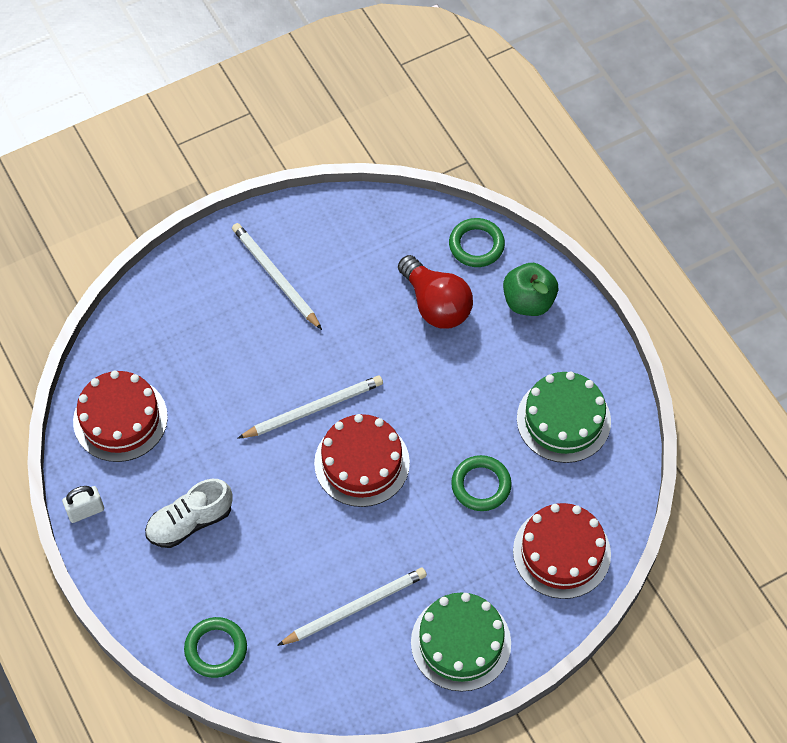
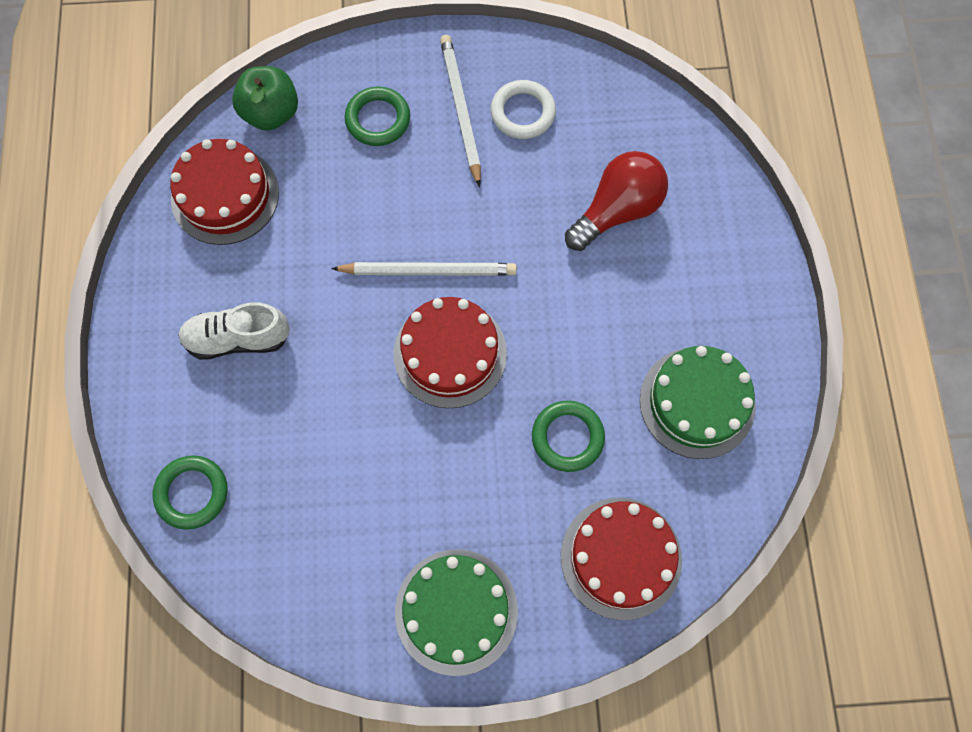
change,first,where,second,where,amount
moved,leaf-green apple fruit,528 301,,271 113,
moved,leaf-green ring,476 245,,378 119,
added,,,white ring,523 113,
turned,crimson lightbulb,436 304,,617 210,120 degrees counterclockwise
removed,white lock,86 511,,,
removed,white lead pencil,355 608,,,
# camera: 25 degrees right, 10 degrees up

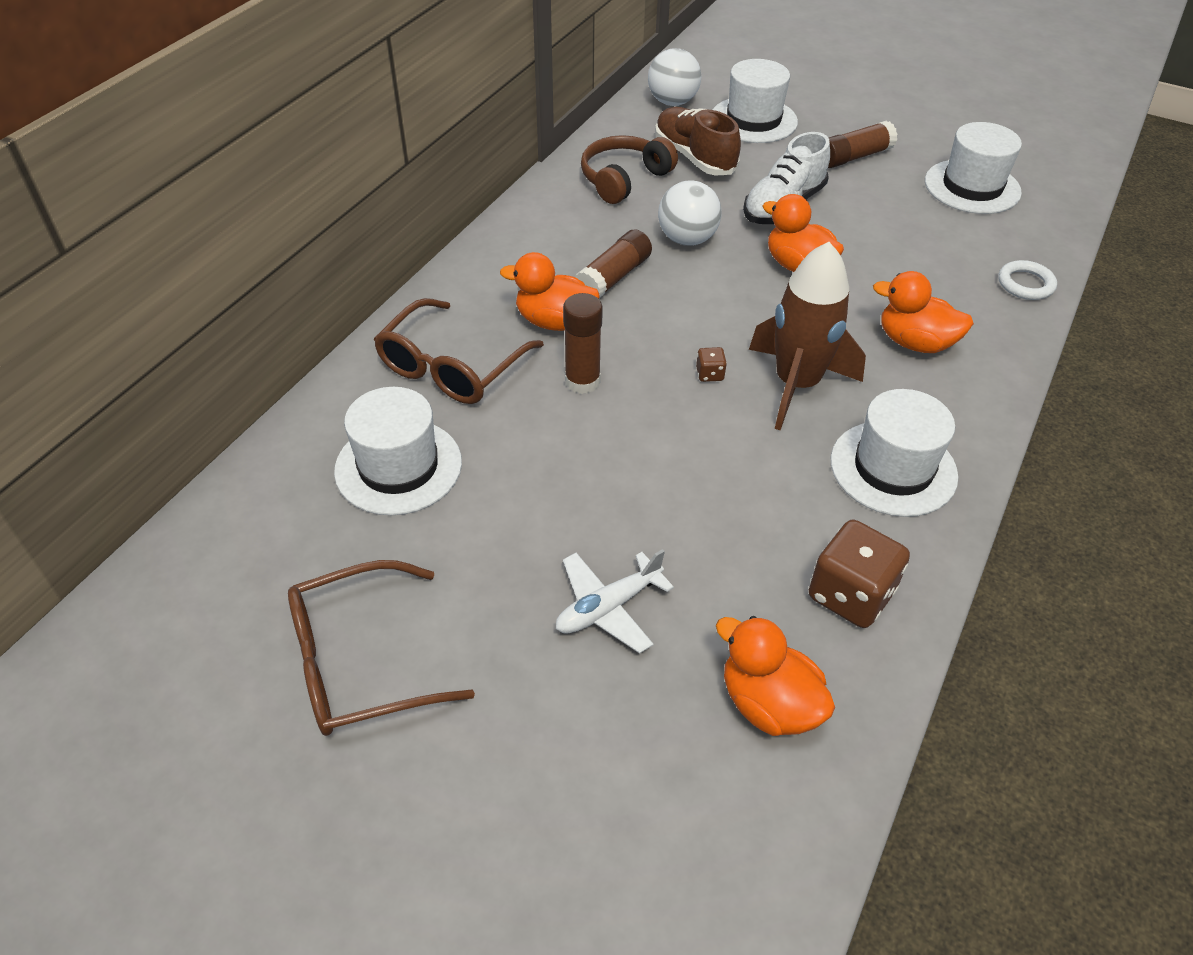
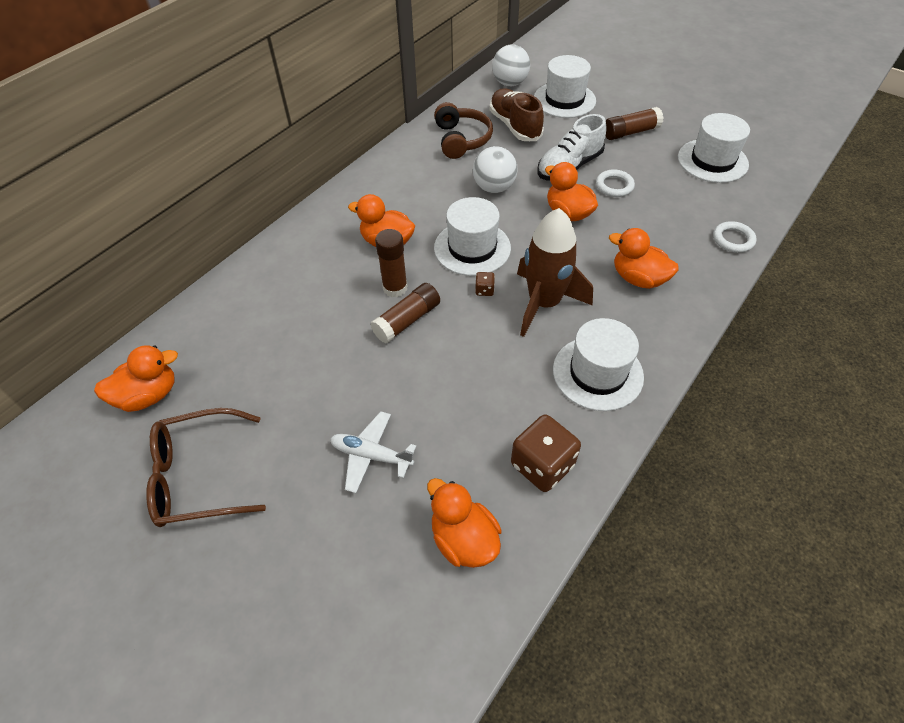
change,first,where,second,where,amount
added,,,orange-coloured rubber duck,148 395,
turned,white aeroplane,608 607,,371 455,45 degrees clockwise
moved,russet glue,613 277,,407 320,
turned,russet headset,624 179,,461 140,120 degrees clockwise
moved,white hat,398 466,,472 248,
added,,,white ring,614 186,
removed,russet spectacles,451 367,,,
# camera: 10 degrees right, 5 degrees up

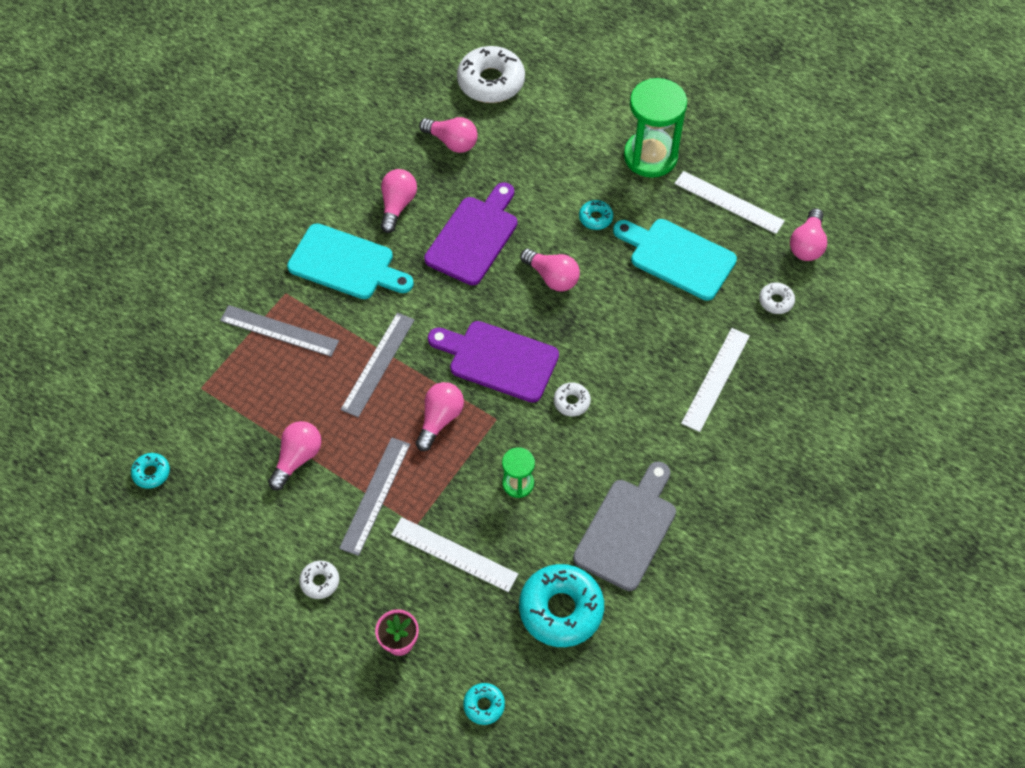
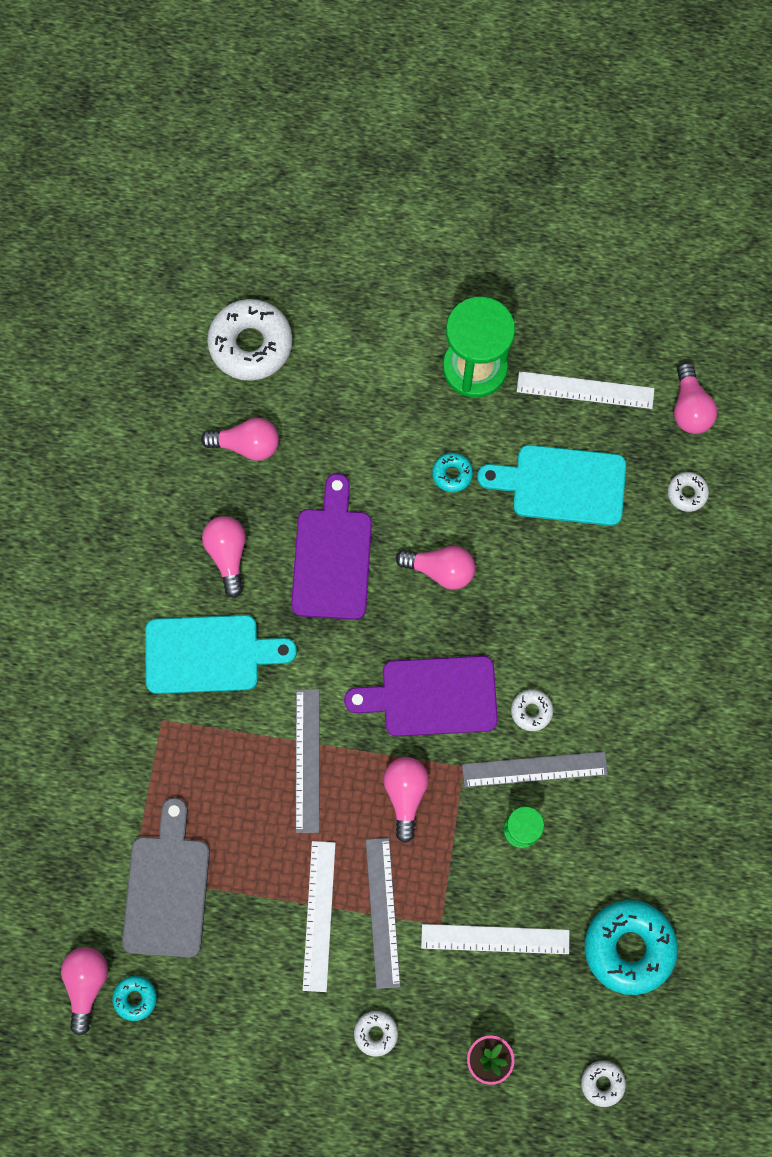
change,first,where,second,where,amount
moved,rose-pink lightbulb,297 458,,86 984,
moved,grey cutting board,627 529,,167 888,
moved,white ruler,715 379,,318 915,
moved,grey ruler,279 331,,534 769,
recoloured,teal doughnut,484 705,white doughnut,602 1083,
# camera: 25 degrees left, 15 degrees up

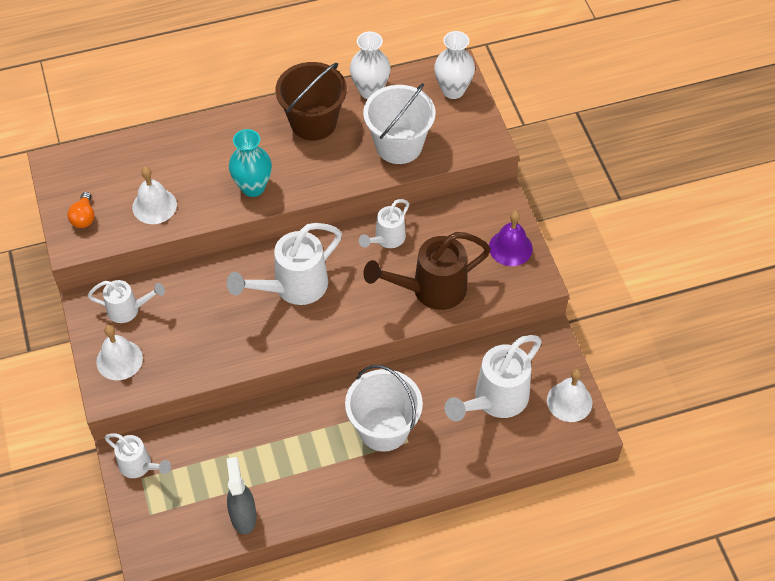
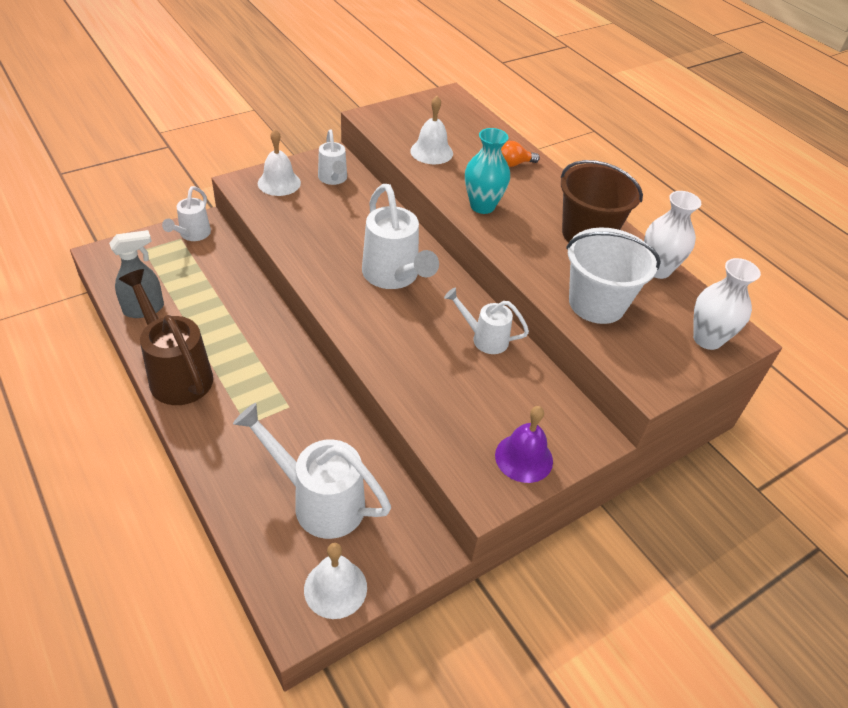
change,first,where,second,where,amount
moved,russet watering pot,431 290,,176 373,
turned,white watering pot,293 287,,394 276,150 degrees counterclockwise
moved,orange-coloured lightbulb,84 217,,514 164,
removed,white bucket,383 428,,,
# camera: 70 degrees right, 10 degrees down

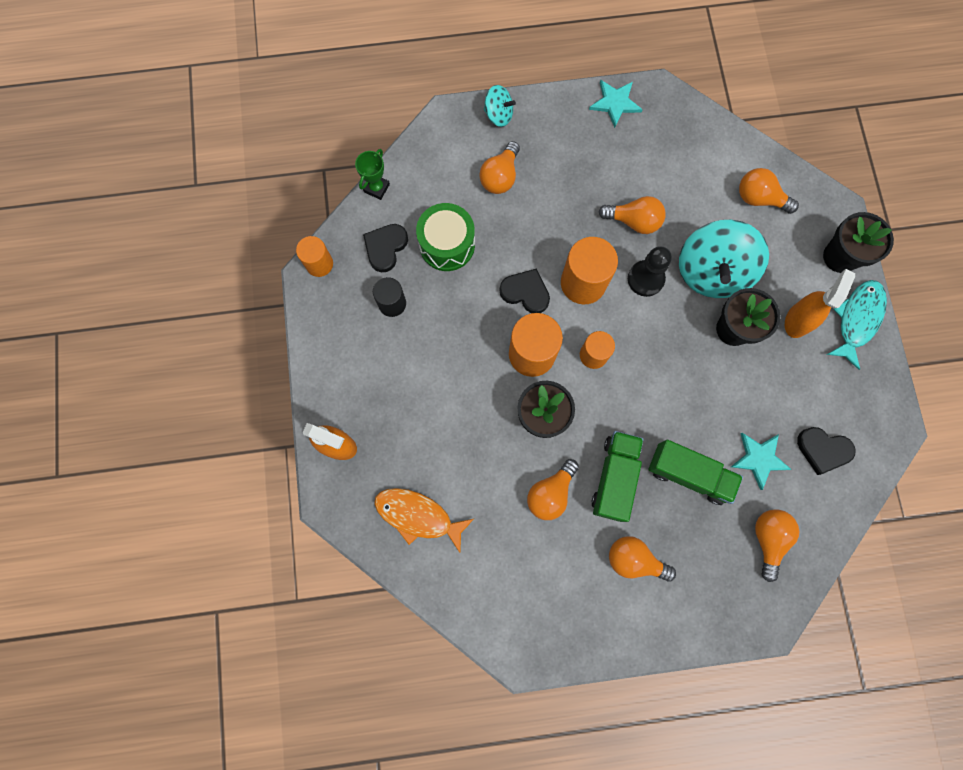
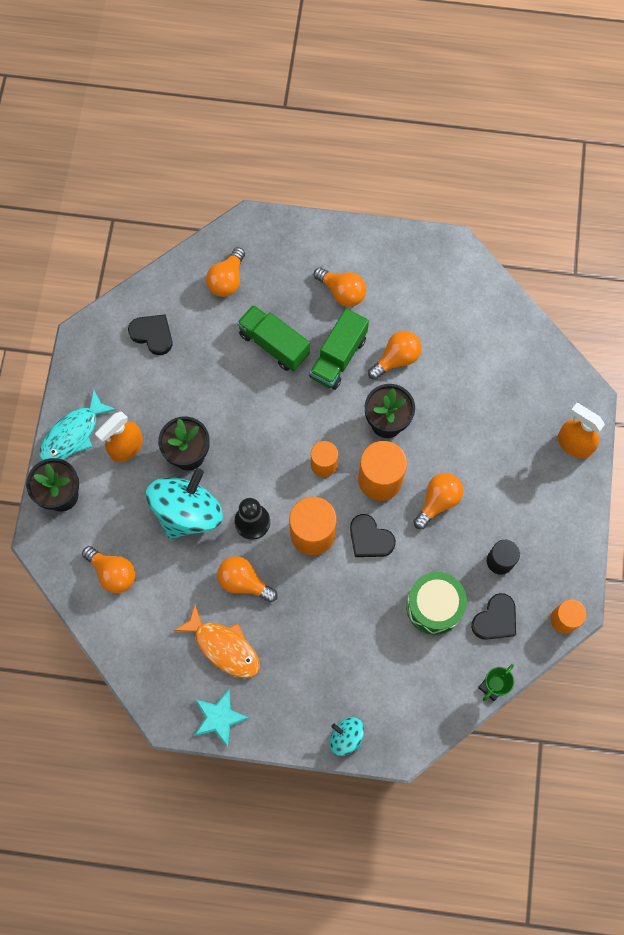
change,first,where,second,where,amount
moved,orange-coloured fish,418 516,,224 647,
moved,orange-coloured lightbulb,500 177,,438 501,
removed,teal star,759 459,,,
# camera: 165 degrees left, 5 degrees down

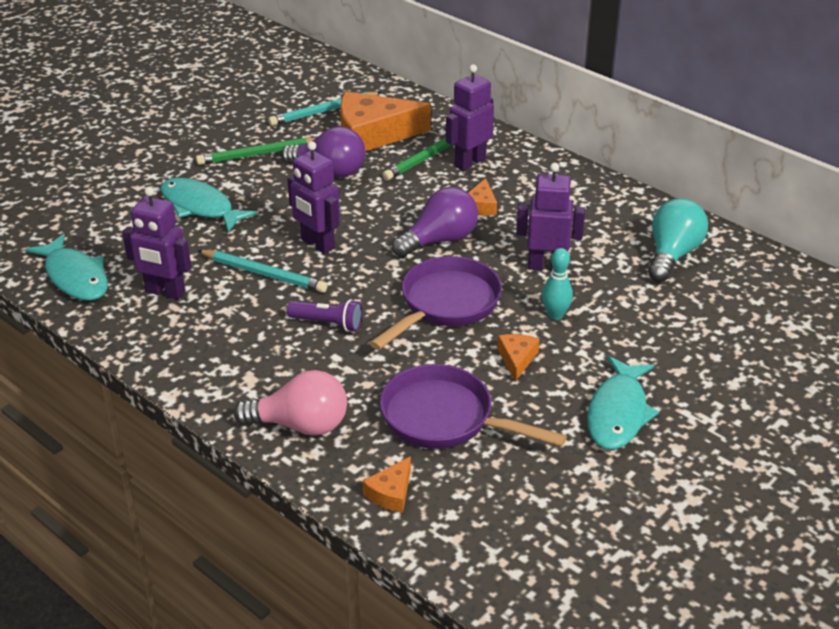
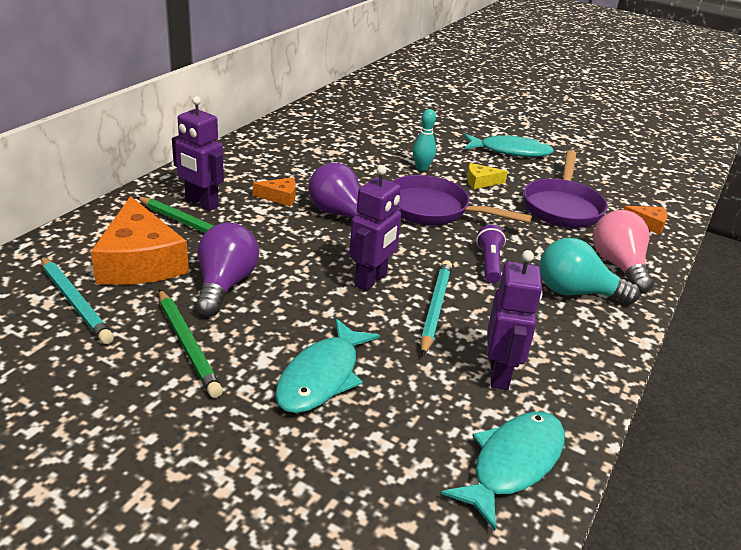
change,first,where,second,where,amount
recoloured,orange-coloured piece of cheese,517 359,golden piece of cheese,481 182,
moved,teal lightbulb,672 255,,576 292,
removed,violet robot,546 266,,,
# camera: 105 degrees left, 5 degrees down

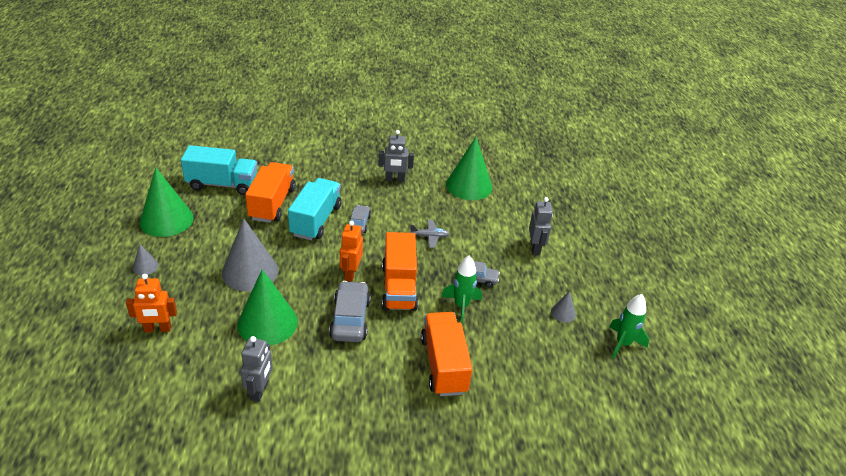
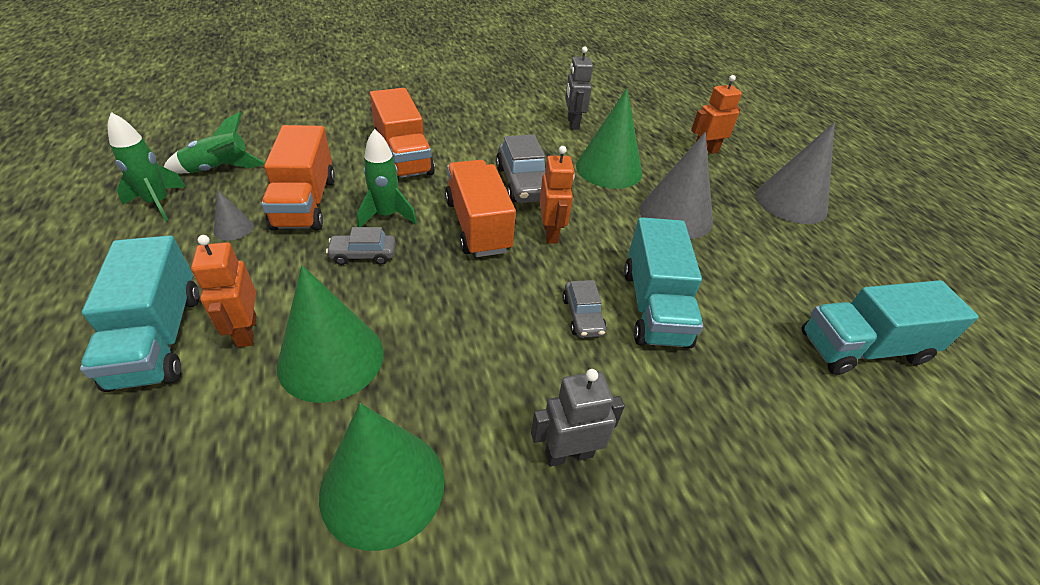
change,first,where,second,where,amount
added,,,teal toy truck,158 338,
added,,,leaf-green toy rocket,219 169,
recoloured,grey robot,535 248,orange-coloured robot,246 331,
moved,orange-coloured toy truck,272 204,,305 203,
moved,leaf-green solid cone,166 220,,331 358,
resized,grey solid cone,145 266,,791 202,x2.25
removed,grey aeroplane,429 237,,,
# camera: 165 degrees right, 5 degrees up

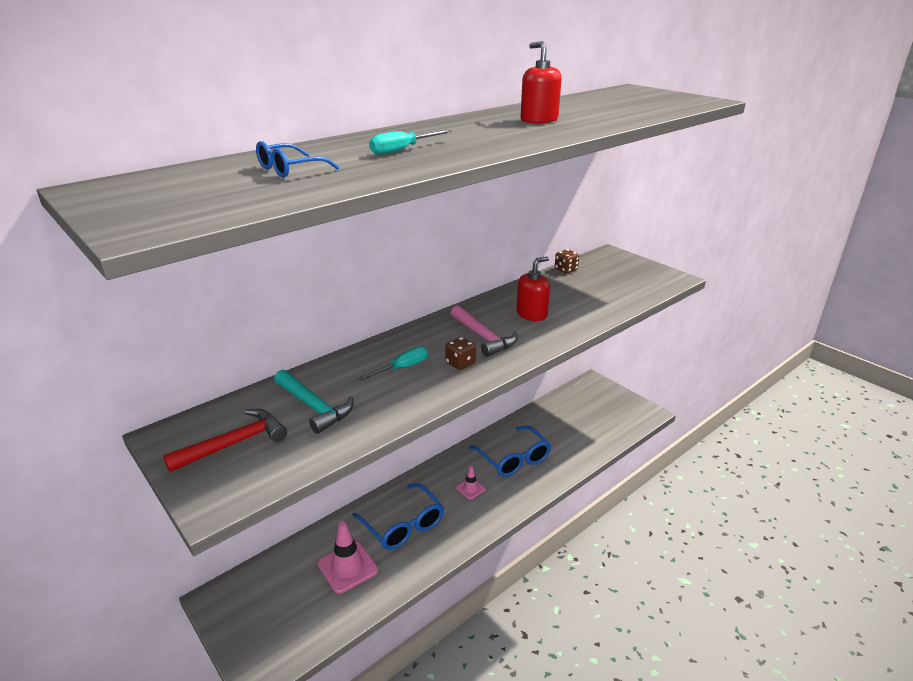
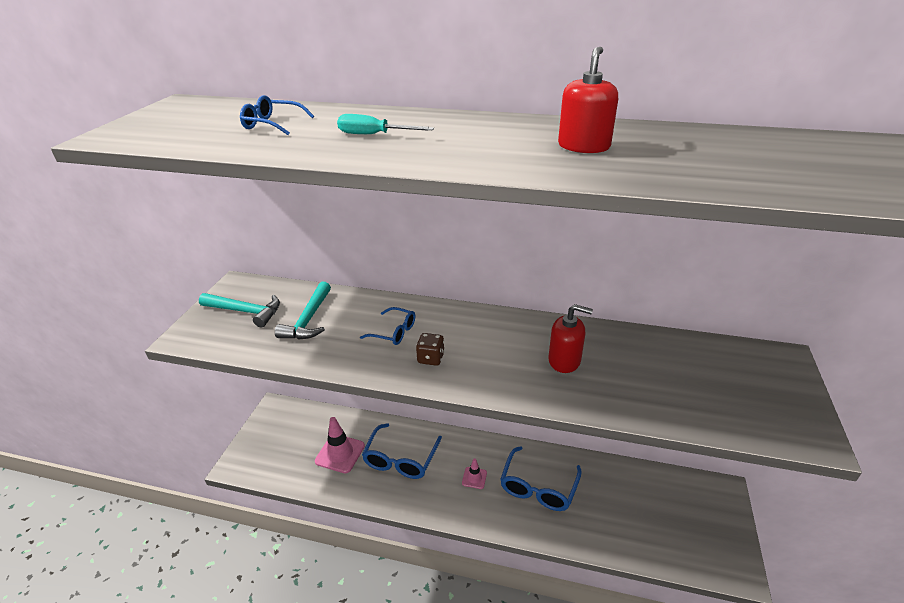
change,first,where,second,where,amount
recoloured,crimson carpenter's hammer,235 443,teal carpenter's hammer,246 311,
replaced,teal screwdriver,402 368,blue spectacles,394 332,
removed,rose-pink carpenter's hammer,483 337,,,
removed,russet game die,566 270,,,
# camera: 55 degrees right, 5 degrees up

